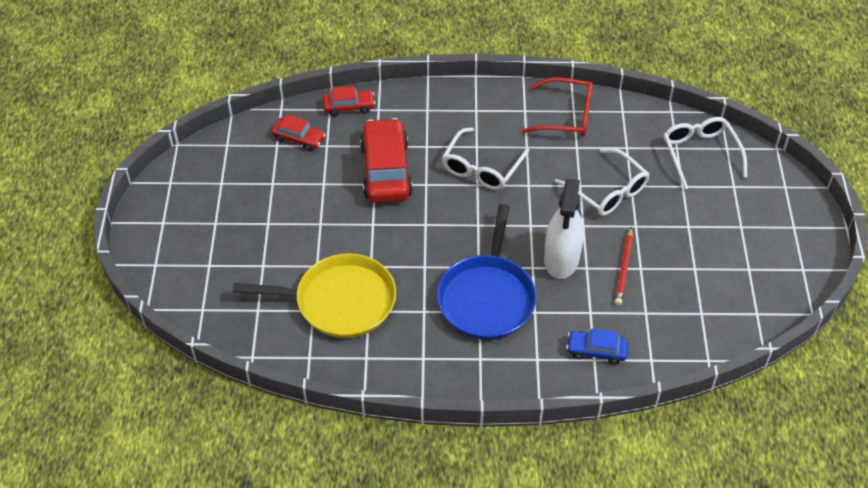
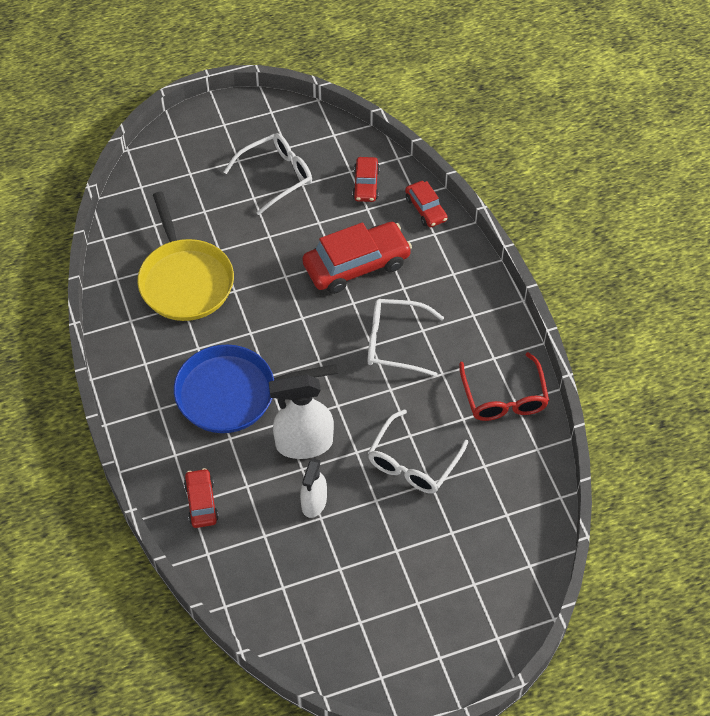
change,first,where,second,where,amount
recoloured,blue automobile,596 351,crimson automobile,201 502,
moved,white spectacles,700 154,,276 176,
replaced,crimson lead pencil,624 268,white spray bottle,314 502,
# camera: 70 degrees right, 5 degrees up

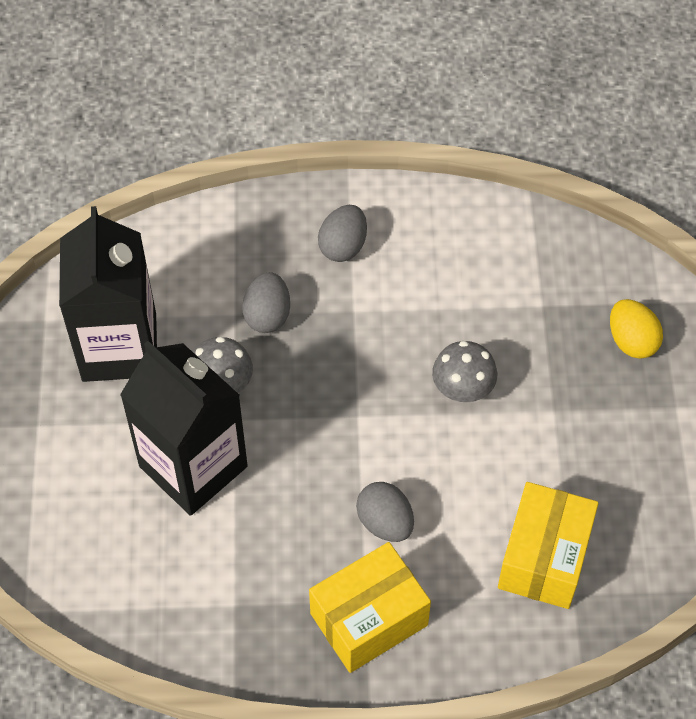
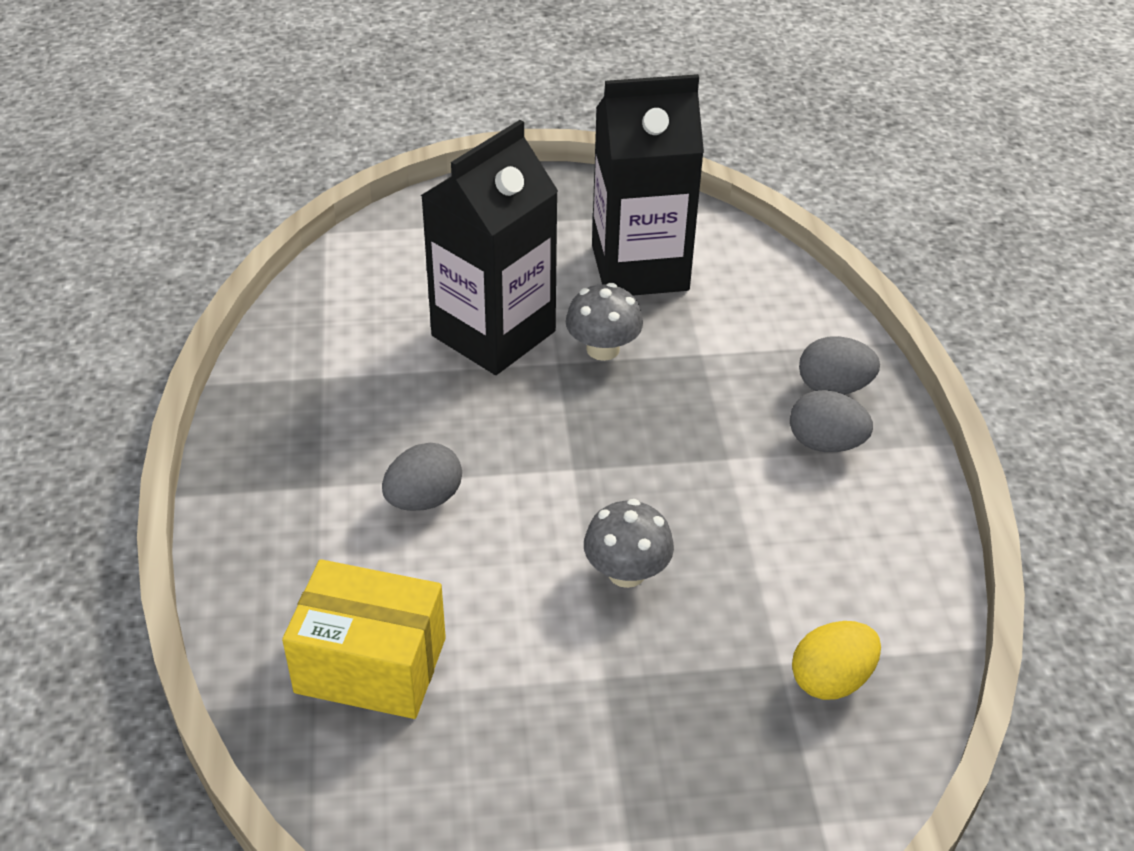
change,first,where,second,where,amount
moved,golden egg shape,631 341,,831 680,
moved,grey egg shape,267 315,,833 387,
removed,golden parcel,369 619,,,
# camera: 85 degrees right, 15 degrees down

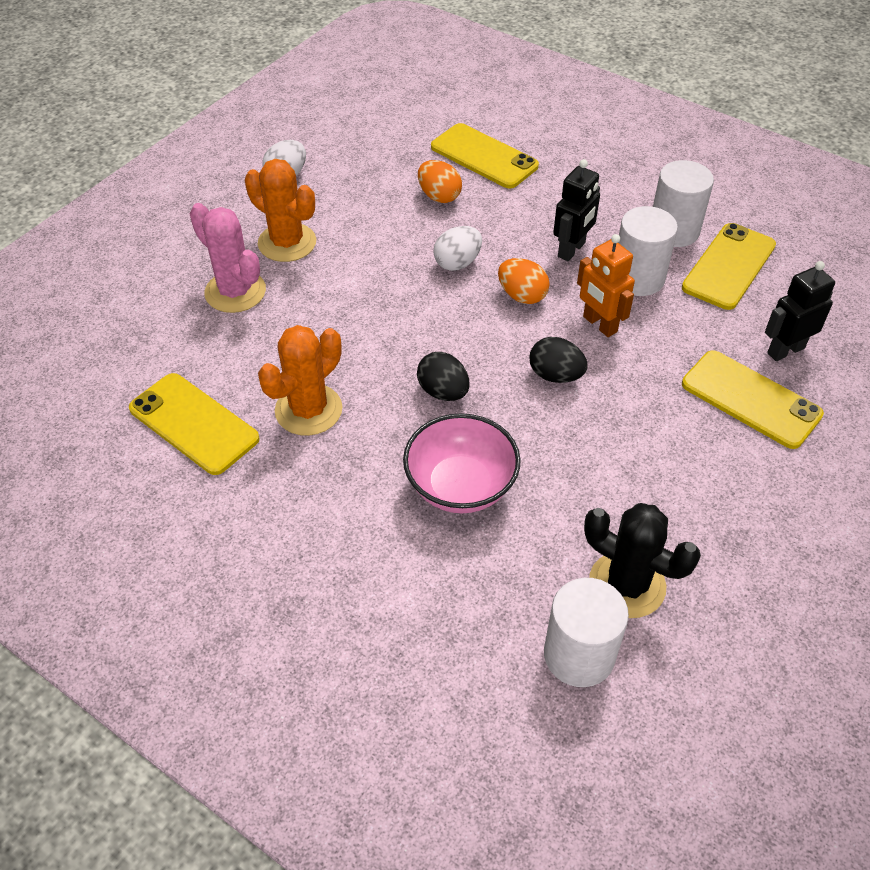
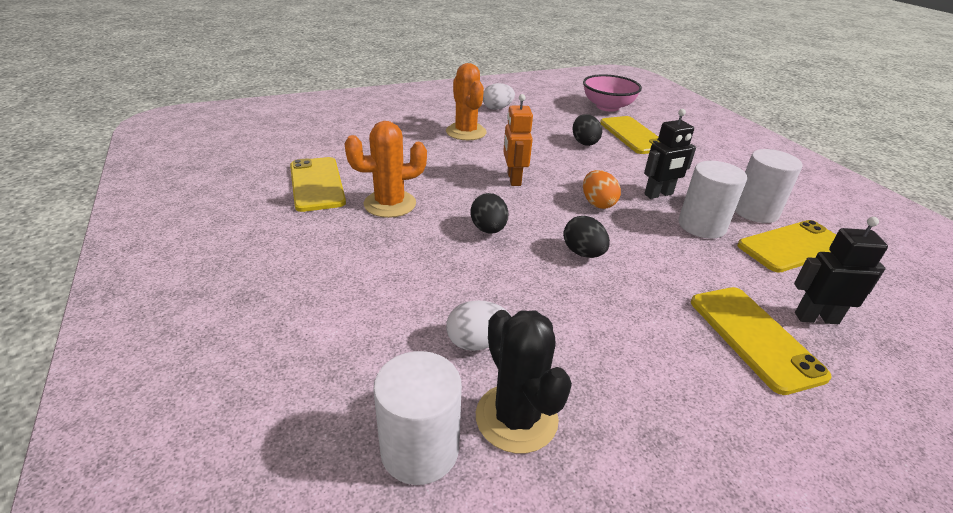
change,first,where,second,where,amount
moved,white egg shape,457 263,,477 342,
moved,orange-coloured robot,599 324,,513 179,
recoloured,orange-coloured egg shape,439 196,jet-black egg shape,584 142,
moved,rose-pink bowl,460 486,,607 107,
removed,rose-pink prickly plant,235 292,,,
# camera: 30 degrees right, 15 degrees down

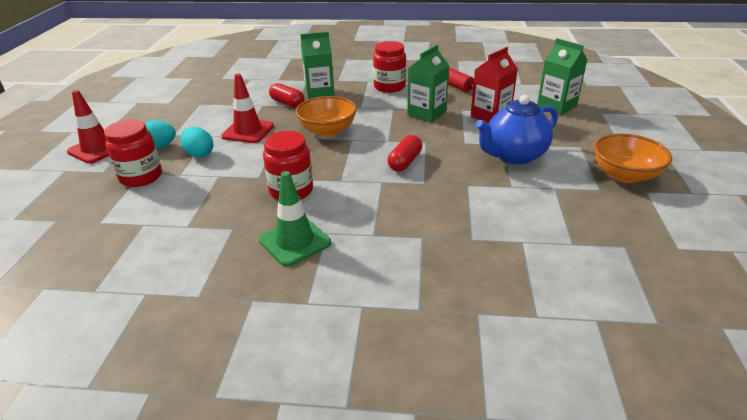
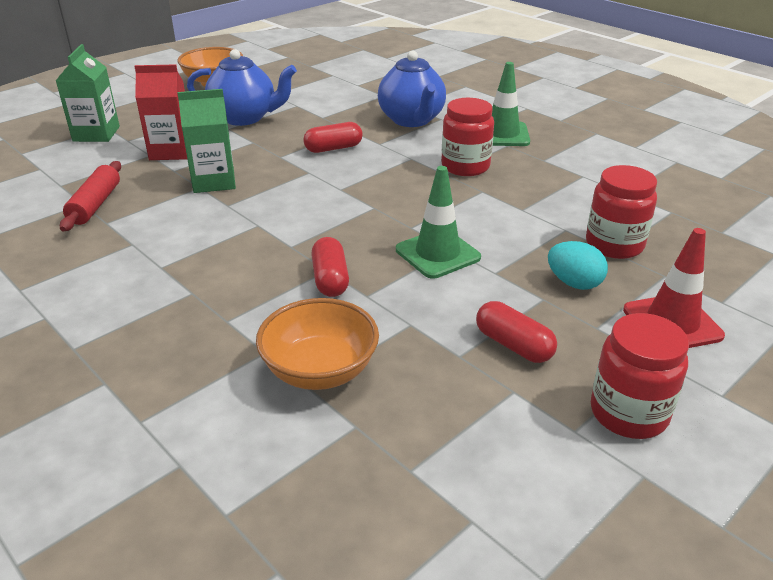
change,first,where,second,where,amount
moved,orange-coloured bowl,327 131,,320 370,
added,,,blue china teapot,412 120,
recoloured,crimson traffic cone,248 131,leaf-green traffic cone,437 254,
added,,,crimson pill shape,513 345,
moved,crimson preserve jar,389 87,,628 413,
removed,teal egg shape,199 154,,,
removed,leaf-green carton,319 93,,,
# camera: 140 degrees left, 0 degrees up

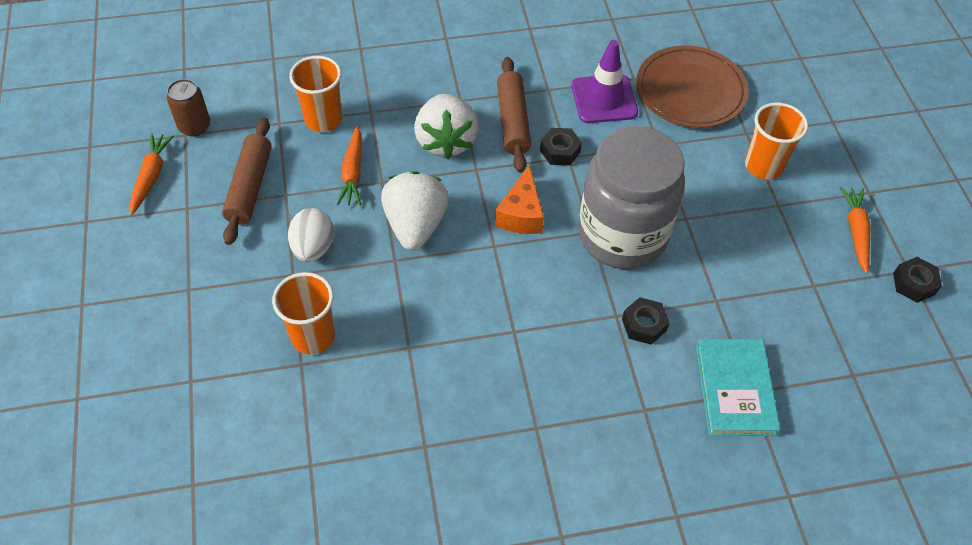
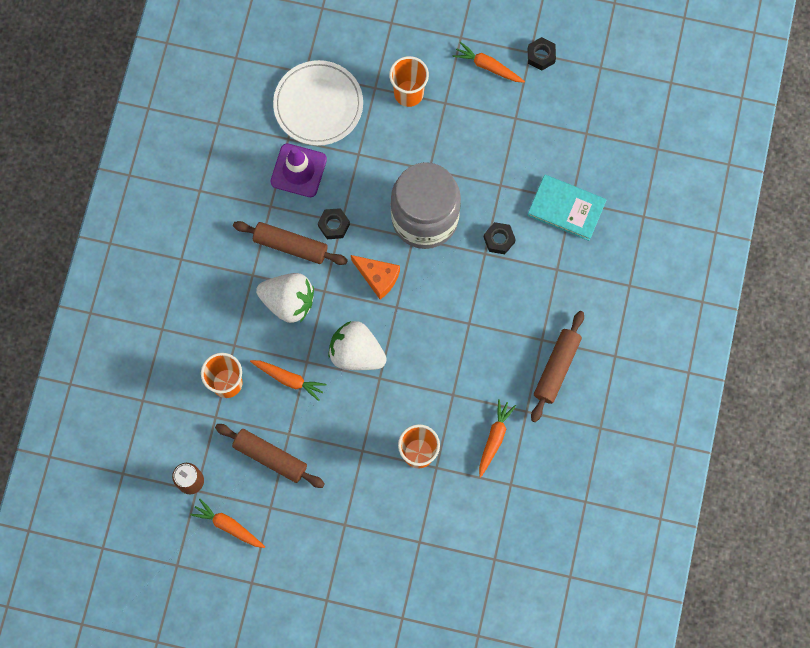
change,first,where,second,where,amount
recoloured,russet plate,690 91,white plate,318 105,
added,,,orange-coloured root vegetable,494 438,
added,,,russet dough roller,556 368,
removed,white egg shape,313 248,,,
# camera: 65 degrees left, 20 degrees up

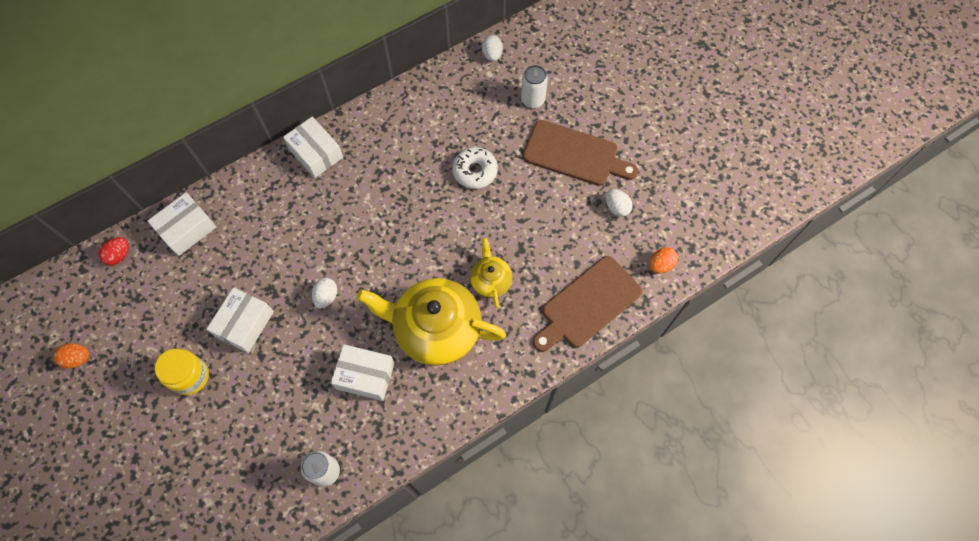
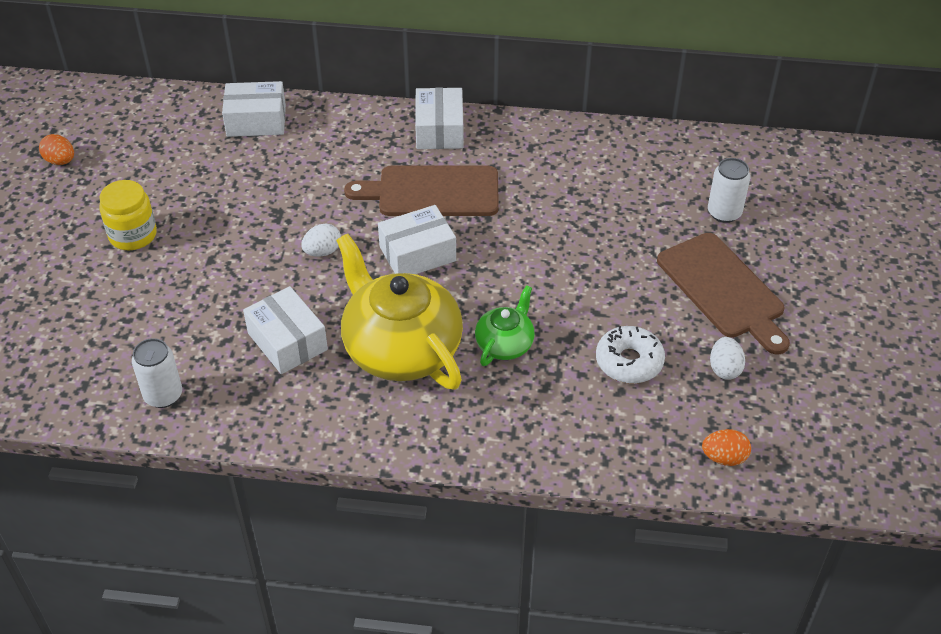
change,first,where,second,where,amount
moved,russet cutting board,588 304,,432 192,
moved,white parcel,245 324,,417 254,
recoloured,golden china teapot,490 280,leaf-green china teapot,505 344,
moved,white doughnut,475 171,,629 362,
removed,crimson egg shape,119 255,,,
removed,white egg shape,492 55,,,
# camera: 40 degrees right, 20 degrees down

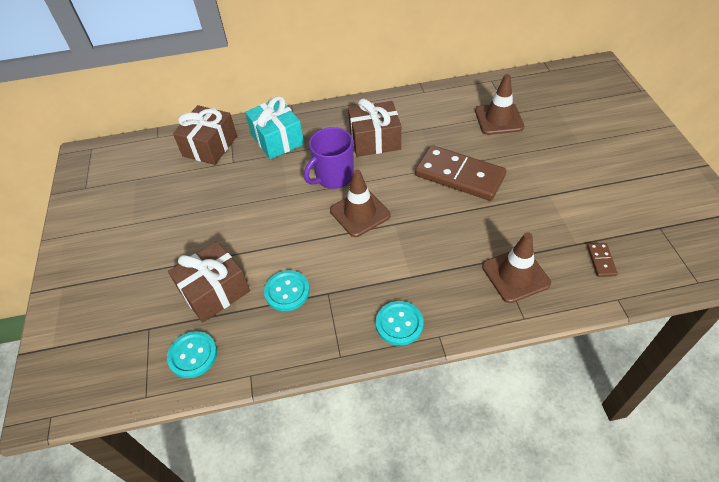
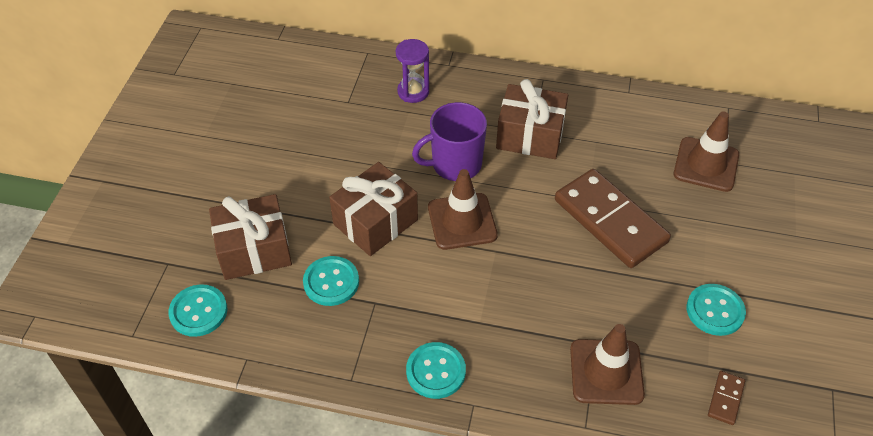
change,first,where,second,where,amount
moved,russet wrapped gift,210 146,,375 222,
replaced,teal wrapped gift,277 139,violet sand timer,413 92,
added,,,teal sewing button,715 311,
# camera: 20 degrees right, 0 degrees up

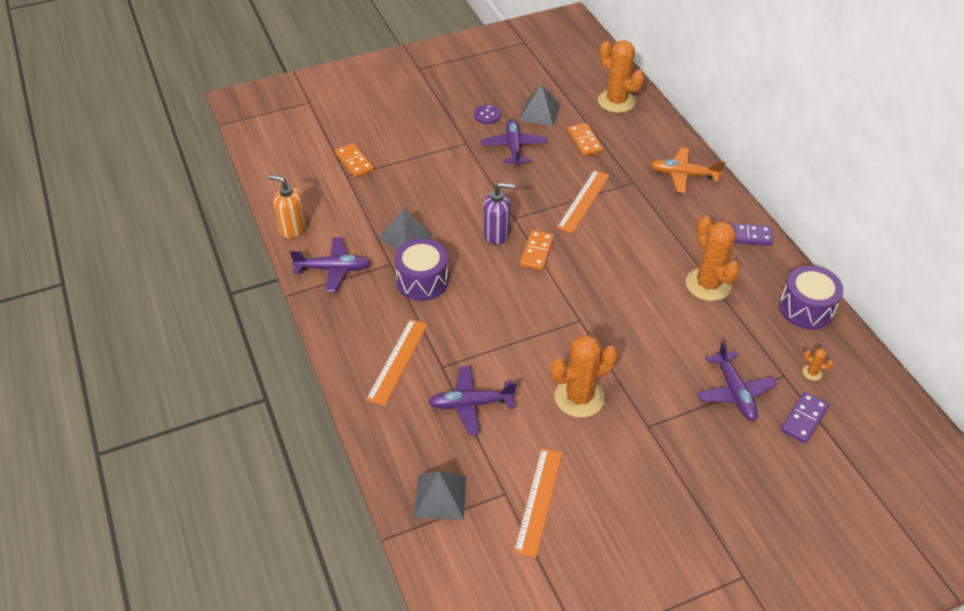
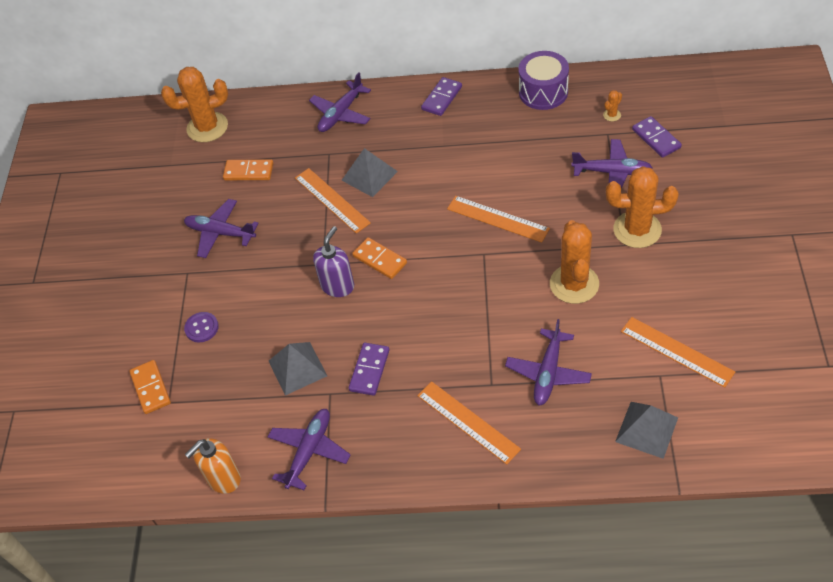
change,first,where,second,where,amount
turned,orange-coloured domino,354 162,,151 388,75 degrees clockwise
moved,violet sewing button,487 115,,201 328,
recoloured,orange-coloured aeroplane,683 175,violet aeroplane,341 114,
moved,grey solid pyramid,540 112,,369 175,
replaced,violet snare drum,422 281,violet domino,369 370,
added,,,orange-coloured ruler,497 219,
moved,orange-coloured prickly plant,708 284,,637 230,
# camera: 60 degrees left, 5 degrees up

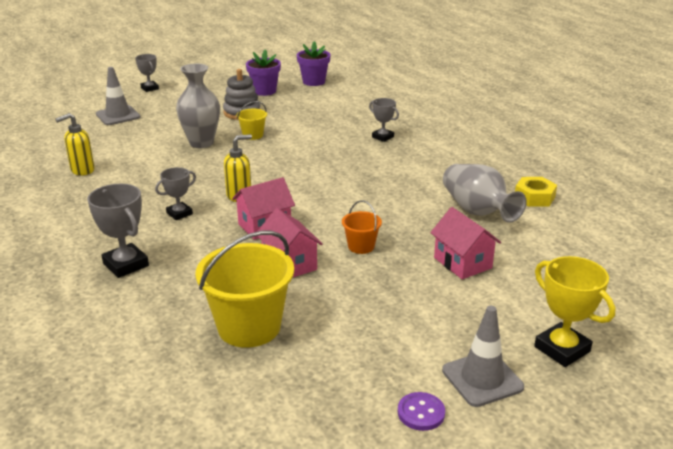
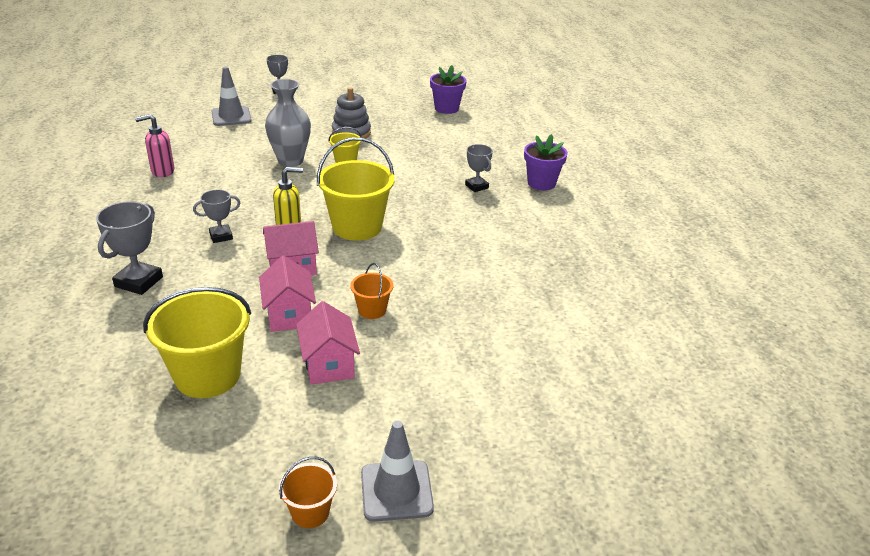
change,first,where,second,where,amount
turned,grey trophy,126 265,,139 282,45 degrees clockwise
recoloured,golden pump bottle,82 170,rose-pink pump bottle,162 171,
replaced,violet sewing button,421 413,orange-coloured bucket,310 512,
moved,rose-pink cottage,462 263,,328 364,
added,,,golden bucket,357 227,
moved,violet potted plant,264 91,,541 183,
removed,grey vase,477 211,,,
removed,golden hex nut,534 197,,,
removed,golden trophy,562 349,,,
# camera: 15 degrees right, 5 degrees up

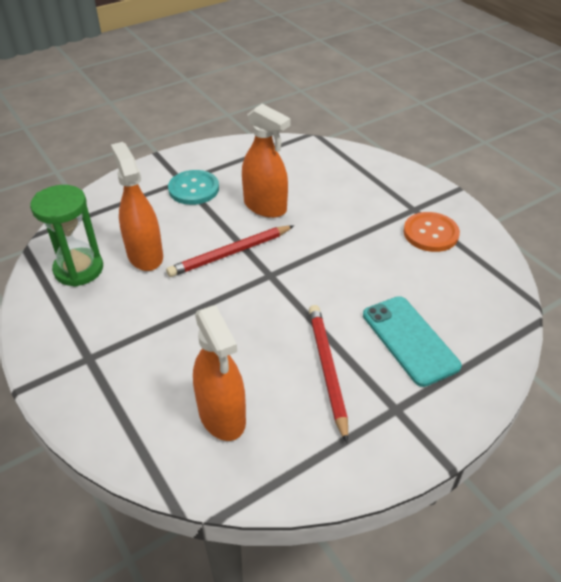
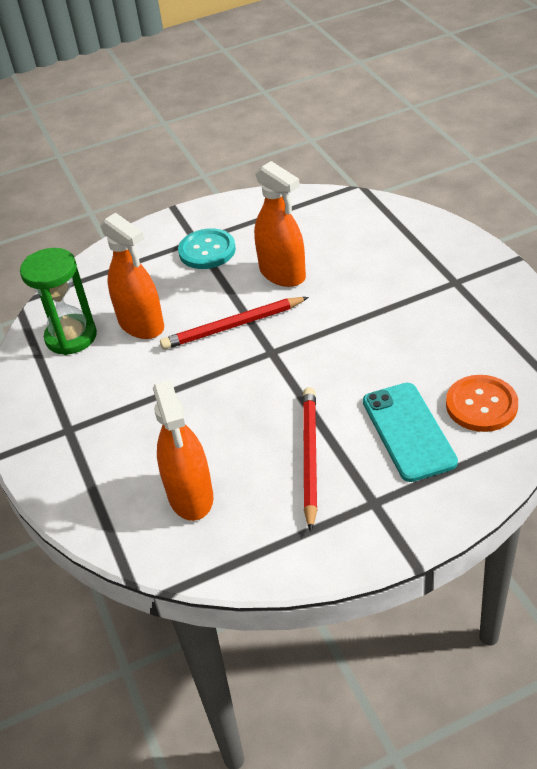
change,first,where,second,where,amount
turned,orange-coloured spray bottle,145 255,,141 325,150 degrees clockwise
moved,orange-coloured sewing button,430 233,,481 405,
# camera: 15 degrees right, 0 degrees up

